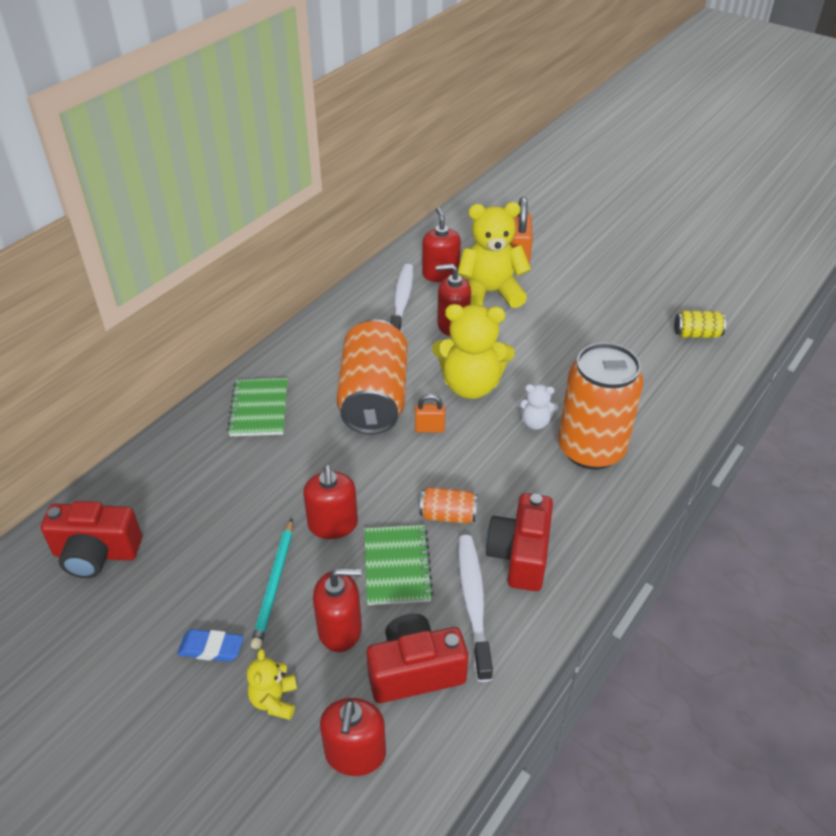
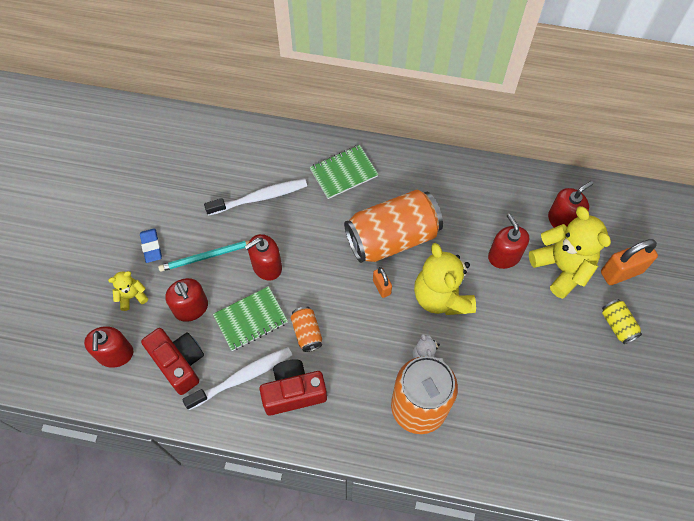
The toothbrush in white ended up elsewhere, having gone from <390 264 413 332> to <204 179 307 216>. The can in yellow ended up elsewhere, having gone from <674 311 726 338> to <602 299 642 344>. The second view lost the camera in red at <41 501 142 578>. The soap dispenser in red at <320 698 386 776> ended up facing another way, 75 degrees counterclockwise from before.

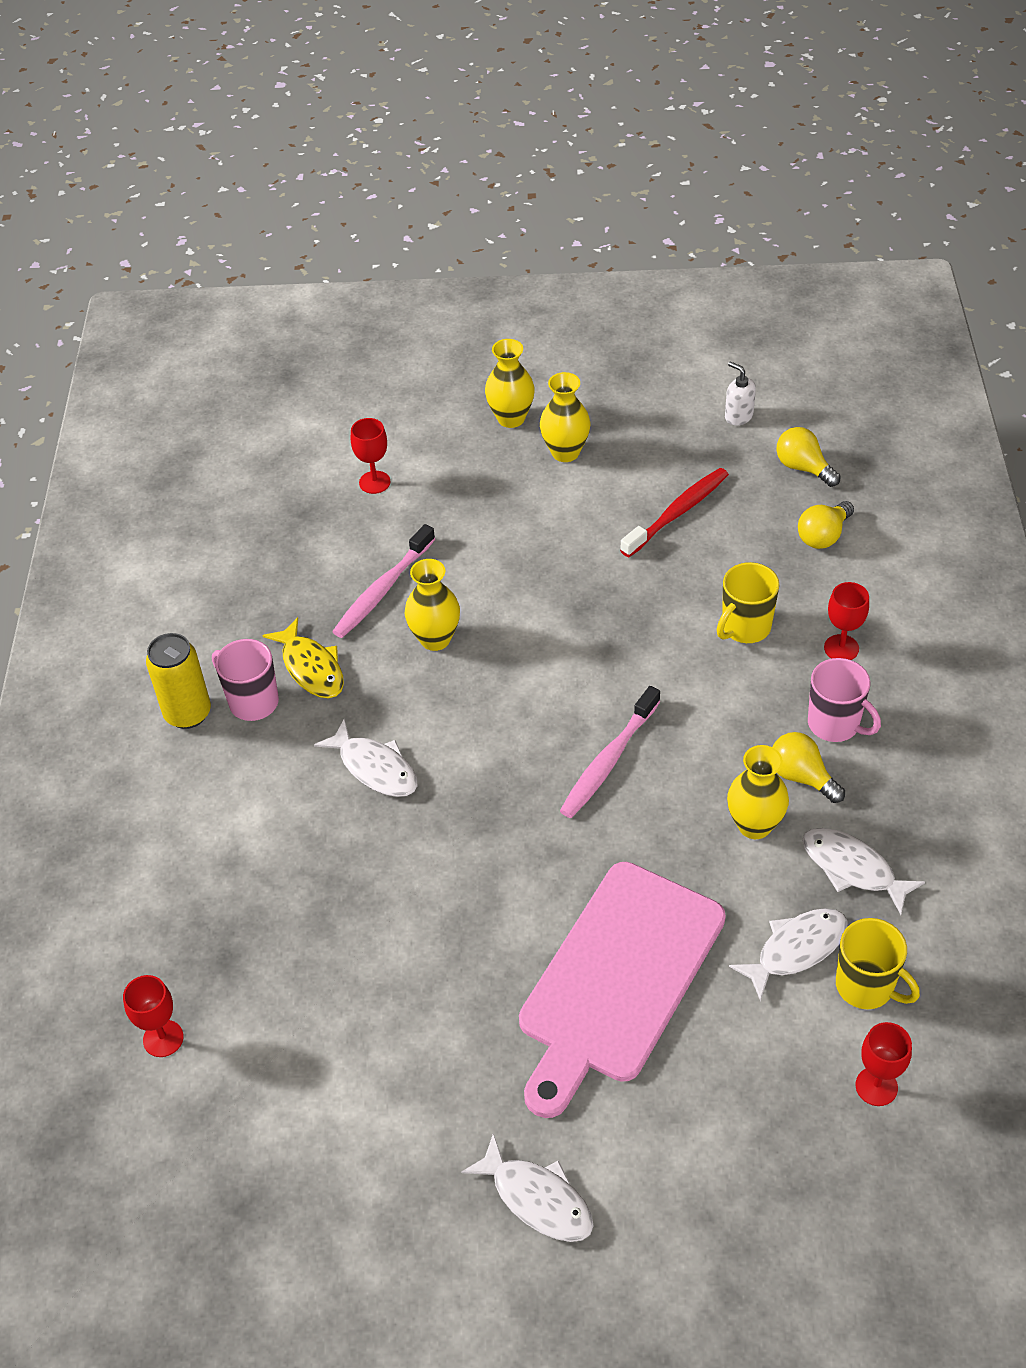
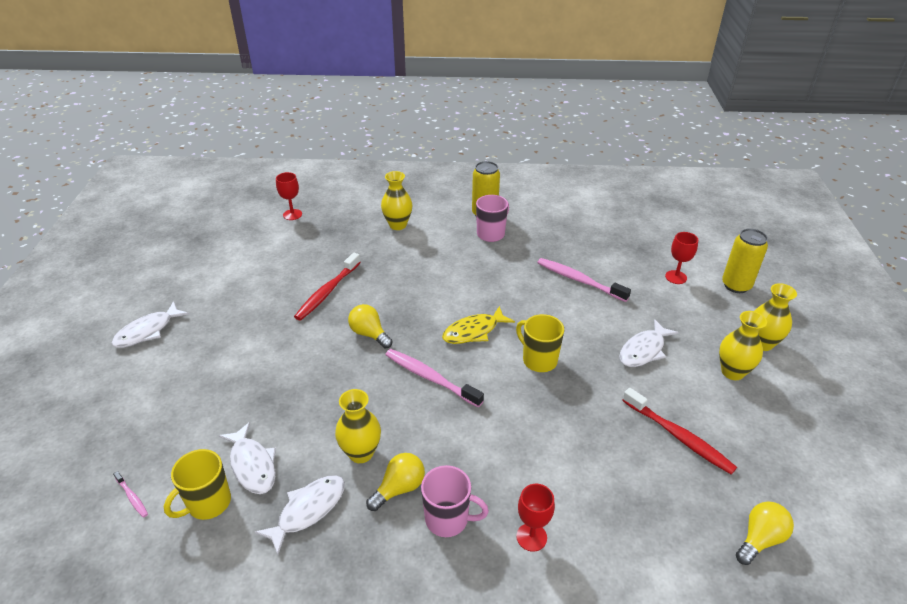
The second view lost the soap dispenser in white at <725 361 756 425>. The light bulb in yellow ended up elsewhere, having gone from <798 501 854 549> to <348 304 393 348>. The vase in yellow ended up elsewhere, having gone from <405 559 460 651> to <381 171 412 230>. The mug in yellow ended up elsewhere, having gone from <717 562 780 643> to <516 314 564 372>. The fish in yellow ended up elsewhere, having gone from <262 617 344 698> to <442 306 515 344>. The mug in pink at <808 658 881 742> ended up facing another way, 120 degrees counterclockwise from before. The fish in white ended up elsewhere, having gone from <314 719 417 797> to <619 319 679 367>. The second view lost the cutting board in pink at <519 862 726 1118>. Where the goblet in red stood at <855 1022 912 1106>, the toothbrush in pink came to stand at <113 471 148 518>. The second view gained the can in yellow at <722 228 768 293>. The second view gained the toothbrush in red at <294 253 361 321>.

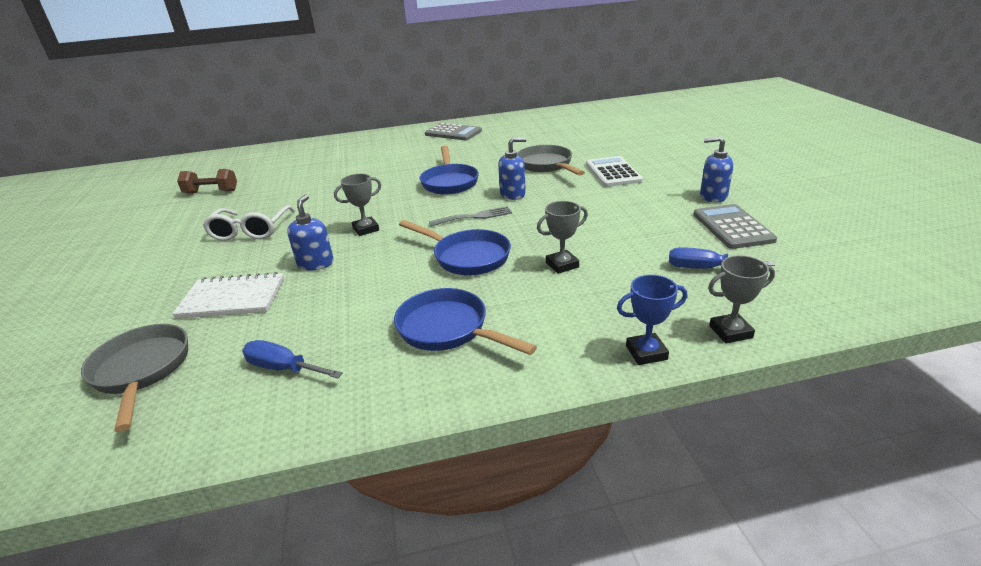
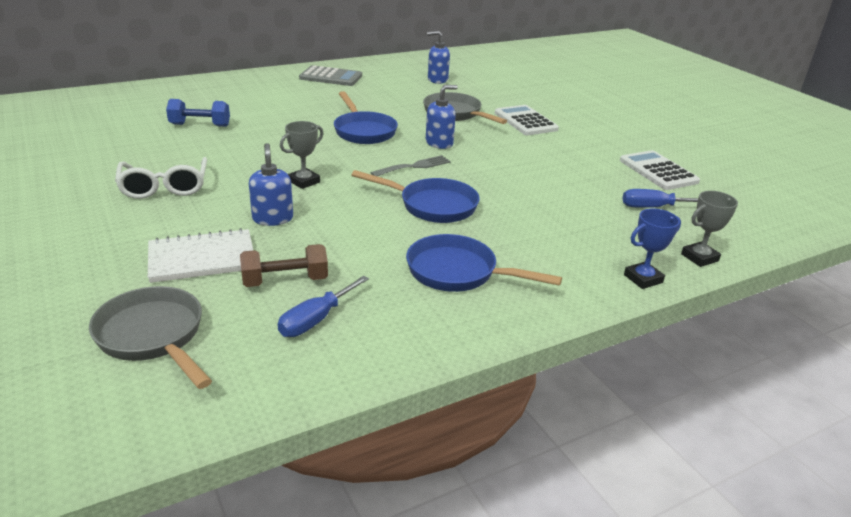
The soap dispenser in blue ended up elsewhere, having gone from <700 136 733 202> to <427 31 450 84>. The dumbbell in brown ended up elsewhere, having gone from <177 169 237 194> to <240 244 328 287>. The second view lost the trophy in grey at <537 201 588 274>. What was the calculator in grey at <693 204 777 249> turned into the calculator in white at <620 150 700 190>. The screwdriver in blue at <242 340 343 379> ended up facing another way, 60 degrees counterclockwise from before. The second view gained the dumbbell in blue at <166 99 230 127>.

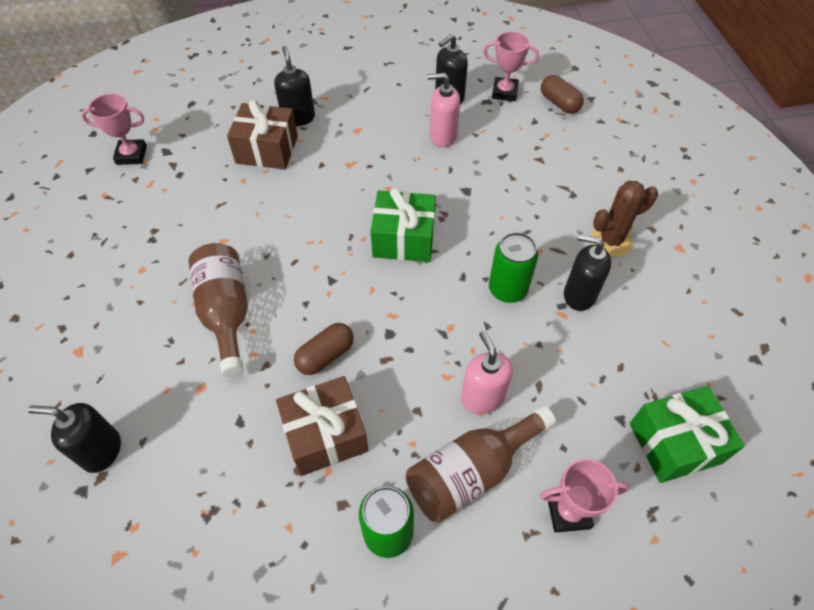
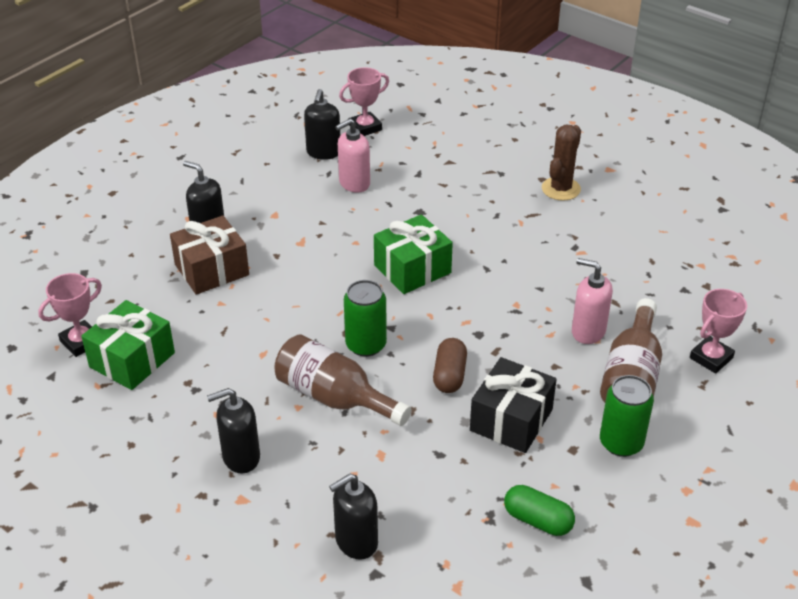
The second view lost the capsule in brown at <541 75 584 114>. The can in green ended up elsewhere, having gone from <489 232 538 303> to <344 280 387 357>. The soap dispenser in black ended up elsewhere, having gone from <564 234 611 311> to <207 388 260 473>. What was the gift in brown at <276 376 368 476> turned into the gift in black at <470 357 557 453>. The gift in green ended up elsewhere, having gone from <629 386 745 483> to <81 300 175 390>. The second view gained the capsule in green at <504 485 575 536>.

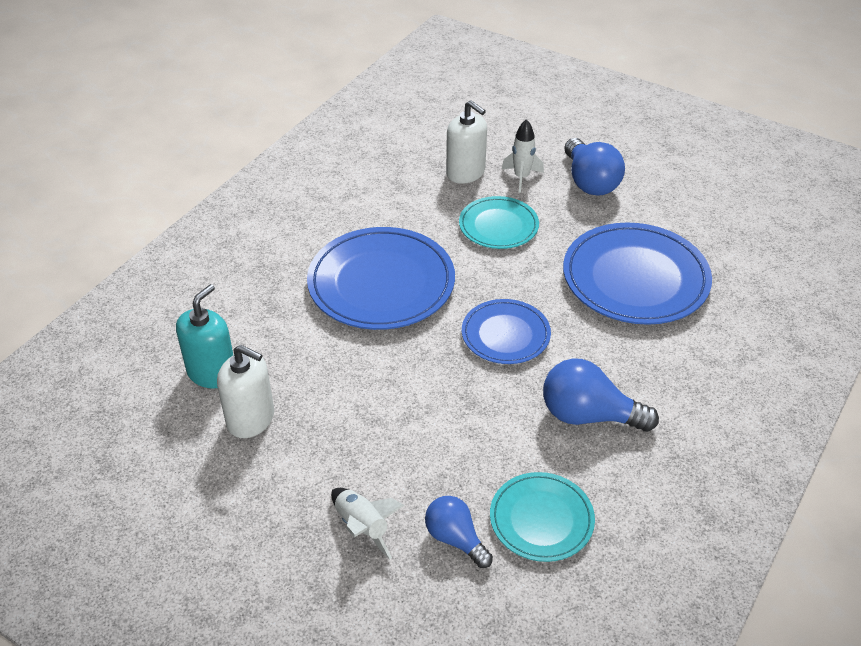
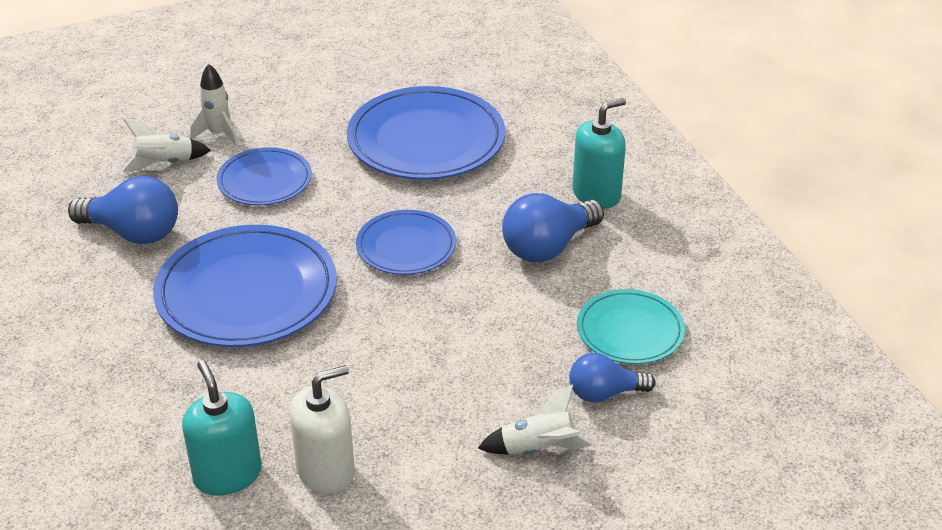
Where the soap dispenser in white stood at <446 100 487 184>, the rocket in white came to stand at <122 119 211 172>. The light bulb in blue ended up elsewhere, having gone from <564 138 625 196> to <68 176 178 244>. What was the plate in turquoise at <459 196 539 249> turned into the plate in blue at <216 147 312 205>. The second view gained the soap dispenser in turquoise at <572 98 626 209>.

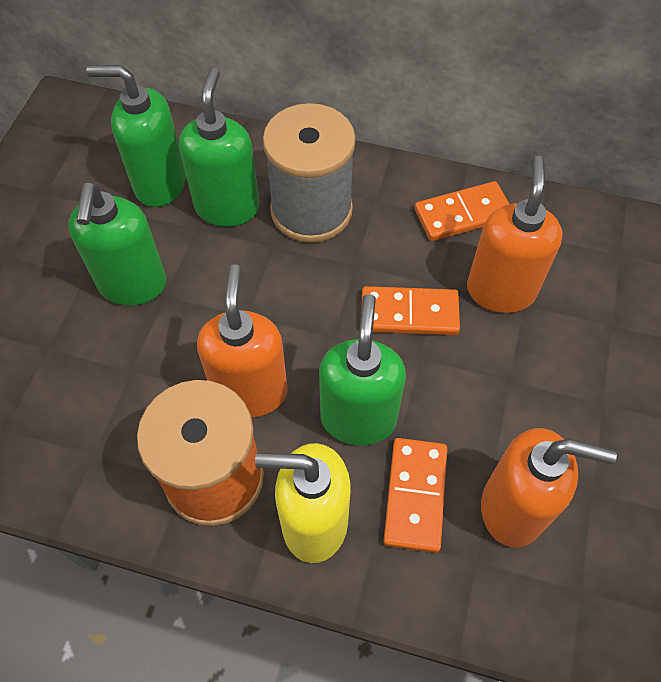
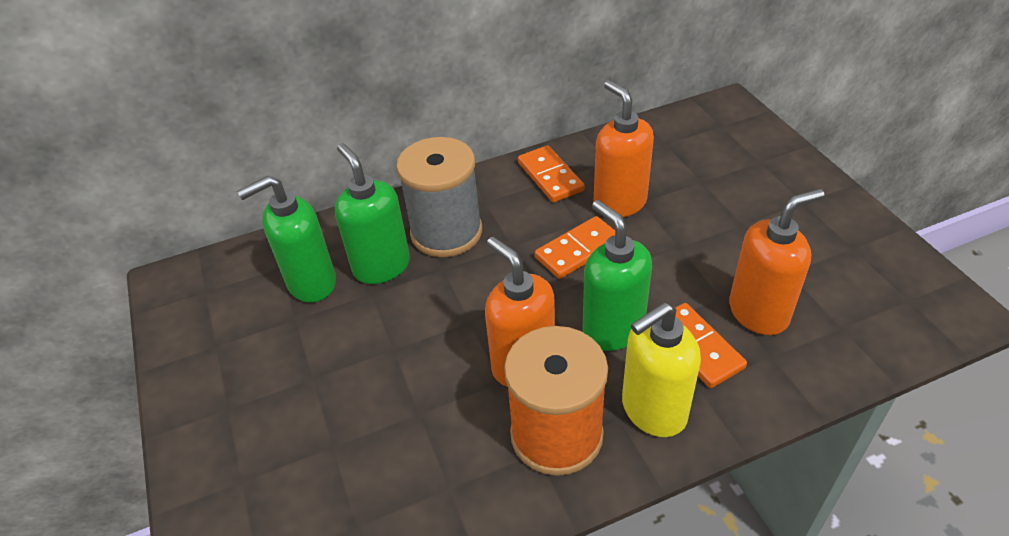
The domino in orange at <415 181 509 241> ended up facing another way, 60 degrees counterclockwise from before. The second view lost the soap dispenser in green at <68 182 166 306>.

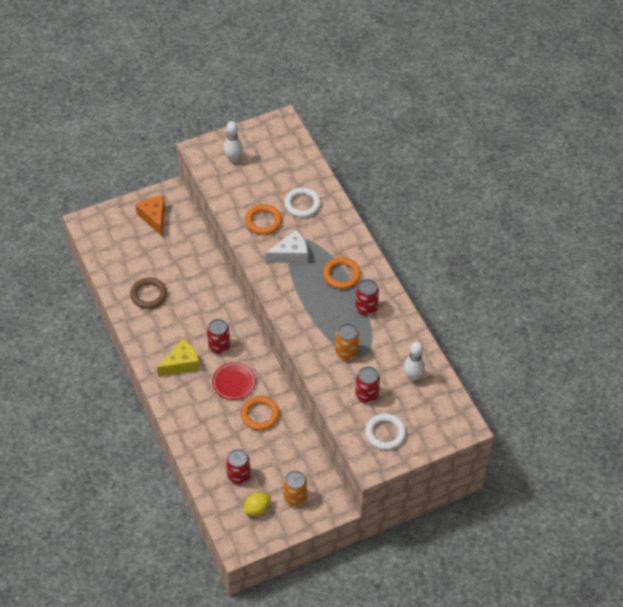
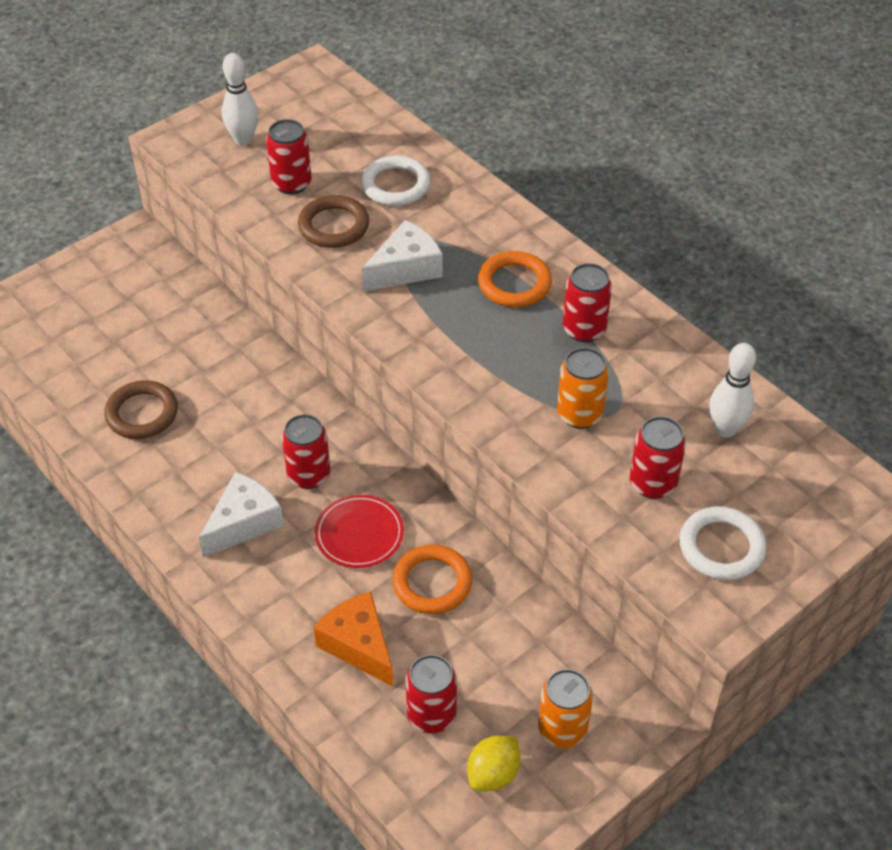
The cheese in orange ended up elsewhere, having gone from <135 196 165 236> to <313 591 394 687>. What was the ring in orange at <245 204 282 235> turned into the ring in brown at <298 195 369 248>. What was the cheese in yellow at <157 339 200 376> turned into the cheese in white at <199 472 284 558>. The second view gained the can in red at <266 119 311 194>.

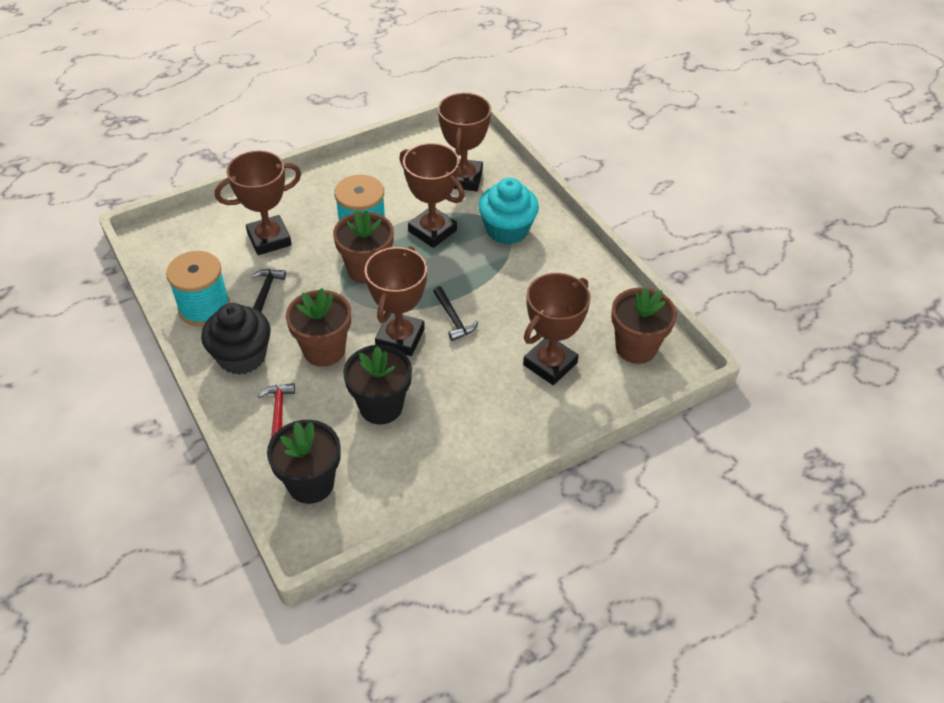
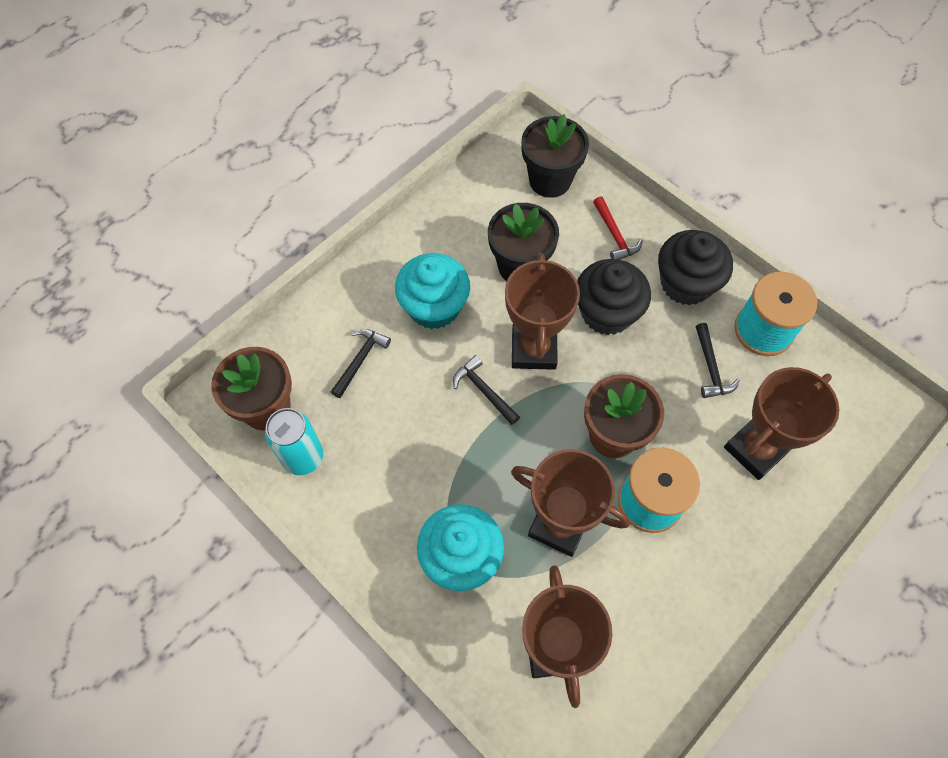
Where the trophy in brown stood at <523 273 591 385>, the hammer in black came to stand at <331 329 391 398>. Where the flower pot in brown stood at <286 288 351 367>, the cupcake in black came to stand at <577 259 651 335>. The second view gained the cupcake in turquoise at <395 253 470 329>. The second view gained the can in turquoise at <265 408 323 475>.

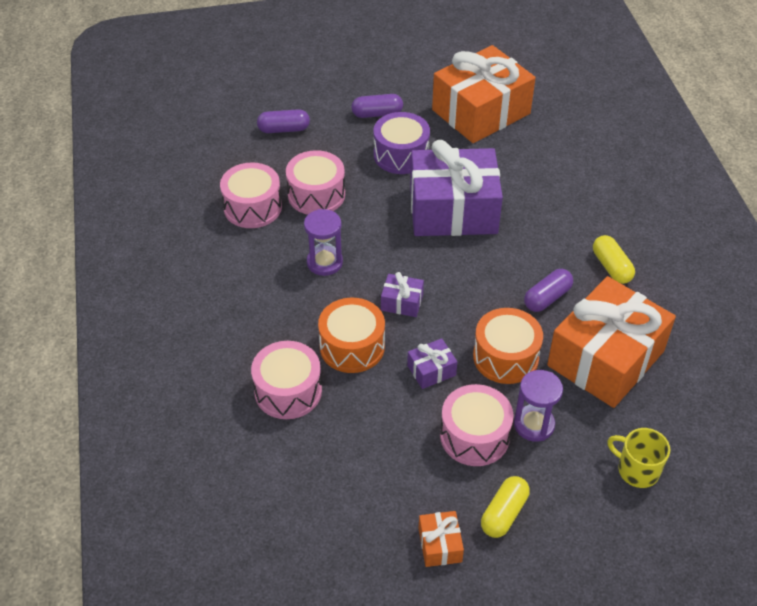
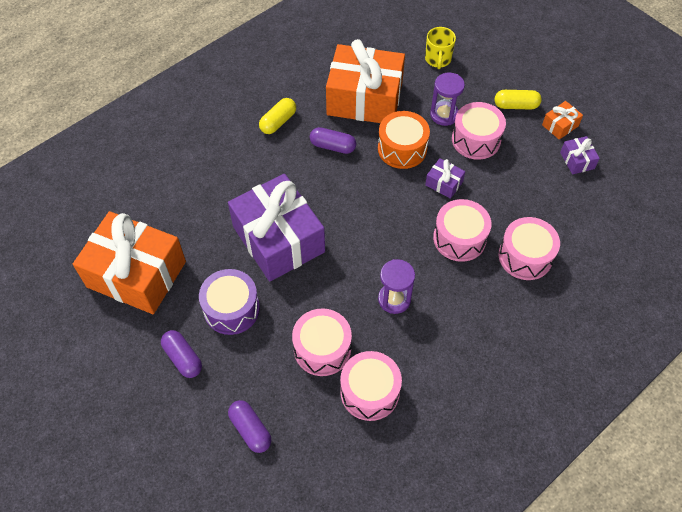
The gift in purple ended up elsewhere, having gone from <381 272 424 317> to <560 136 600 174>. What was the drum in orange at <318 298 385 373> turned into the drum in pink at <433 199 491 262>.

